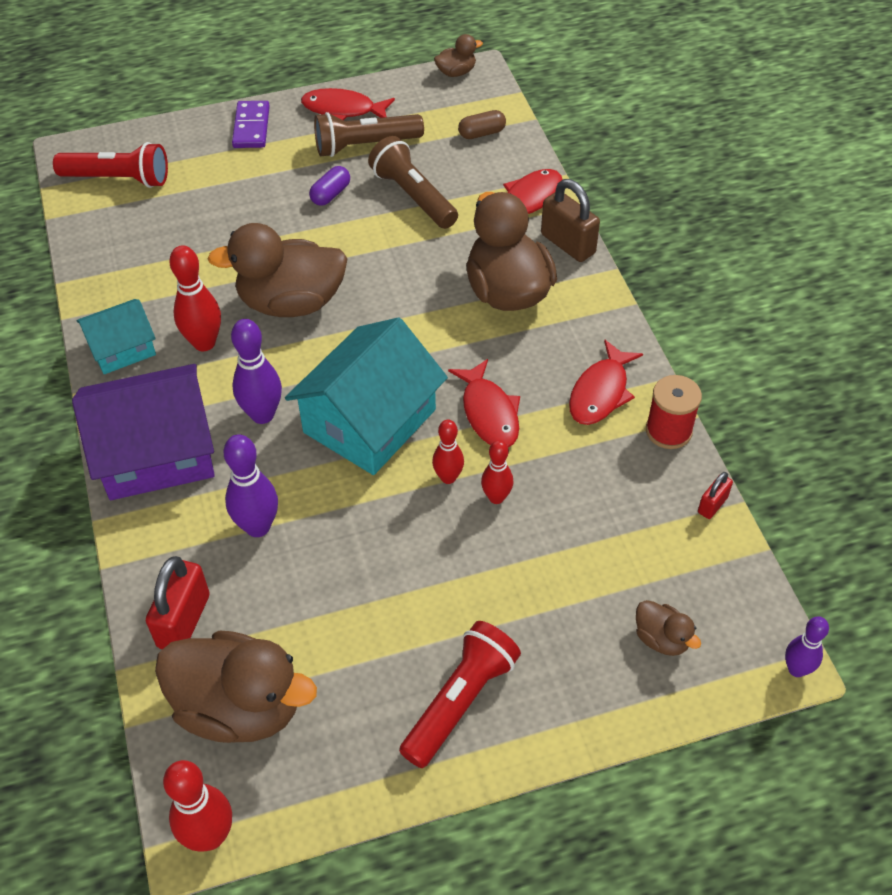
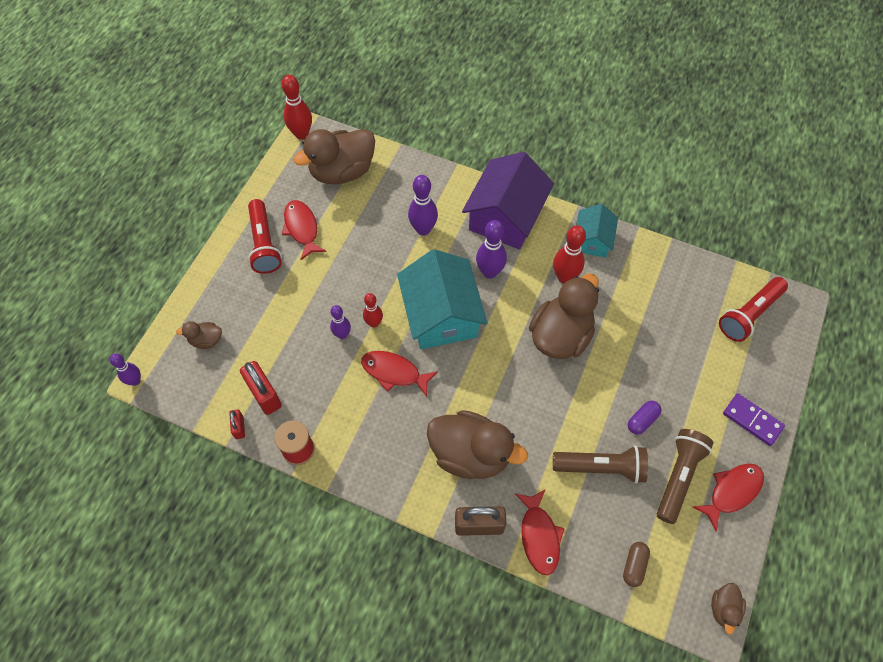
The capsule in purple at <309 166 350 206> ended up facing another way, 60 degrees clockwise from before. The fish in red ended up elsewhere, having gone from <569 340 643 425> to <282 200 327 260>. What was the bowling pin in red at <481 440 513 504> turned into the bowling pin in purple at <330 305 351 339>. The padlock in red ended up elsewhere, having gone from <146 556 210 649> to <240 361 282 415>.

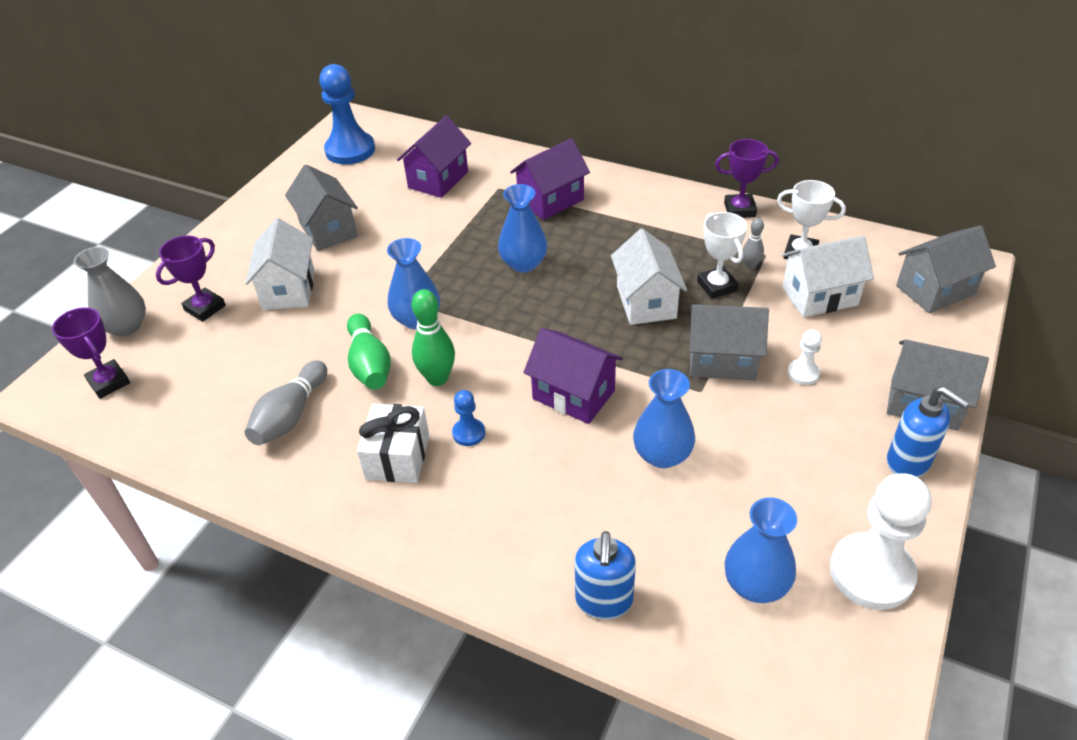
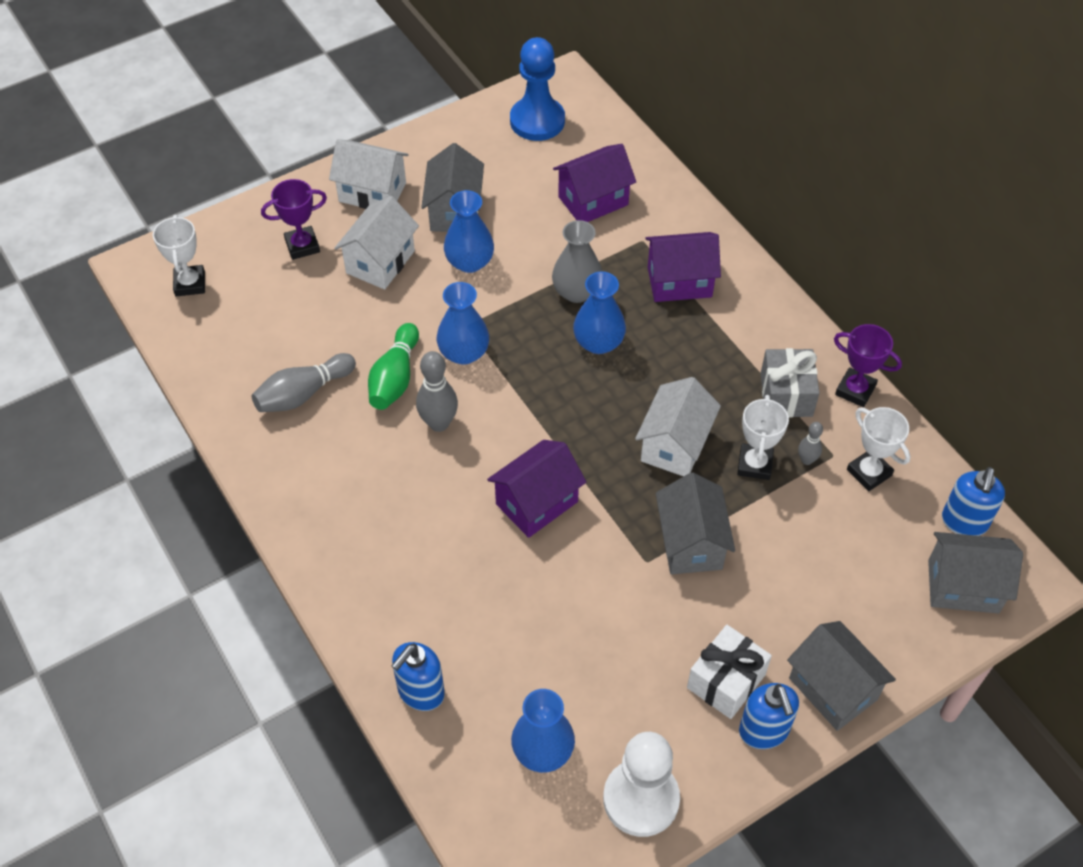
The house in white ended up elsewhere, having gone from <782 236 874 317> to <329 139 409 209>. The vase in grey ended up elsewhere, having gone from <74 247 146 337> to <552 220 602 303>. What was the bowling pin in green at <412 289 455 386> turned into the bowling pin in grey at <416 351 458 432>. The house in grey at <689 304 769 380> ended up facing another way, 45 degrees clockwise from before. What was the trophy in purple at <52 307 130 399> turned into the trophy in white at <153 215 205 296>. The house in purple at <523 328 623 424> ended up facing another way, 75 degrees clockwise from before. The second view lost the pawn in white at <787 329 822 385>. The vase in blue ended up elsewhere, having gone from <633 369 695 468> to <444 190 494 273>. The second view lost the pawn in blue at <452 390 485 446>. The gift in white ended up elsewhere, having gone from <357 404 429 483> to <687 625 772 719>. The second view gained the gift in grey at <760 348 820 418>. The second view gained the soap dispenser in blue at <942 467 1005 536>.

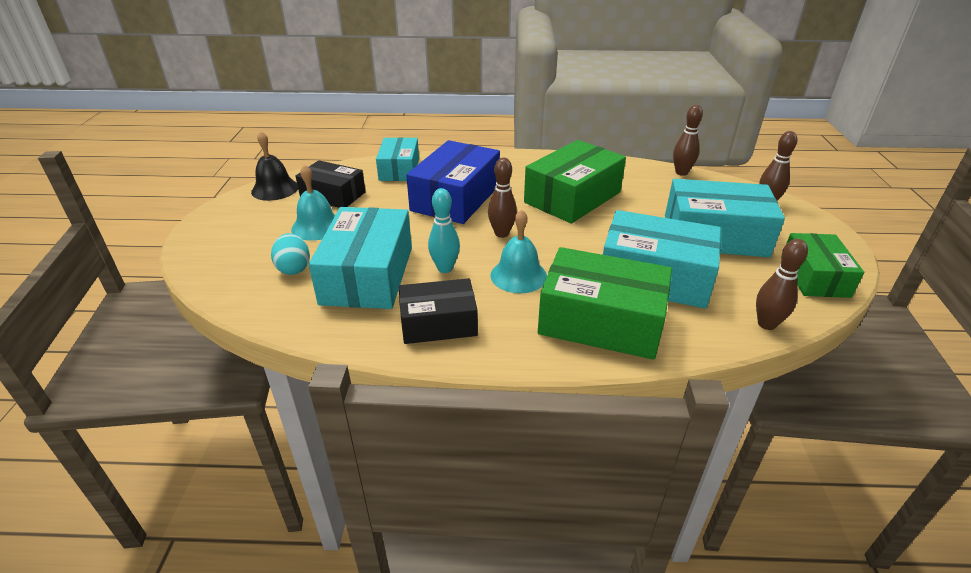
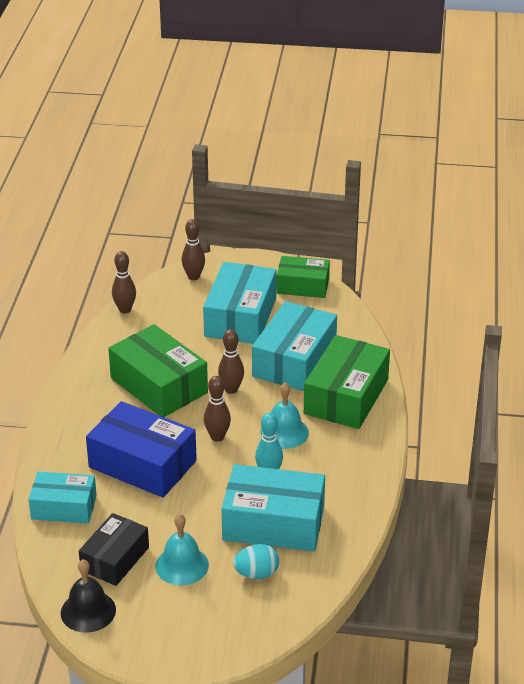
The bowling pin in brown ended up elsewhere, having gone from <756 239 808 330> to <218 329 244 394>. The second view lost the box in black at <398 278 478 344>.

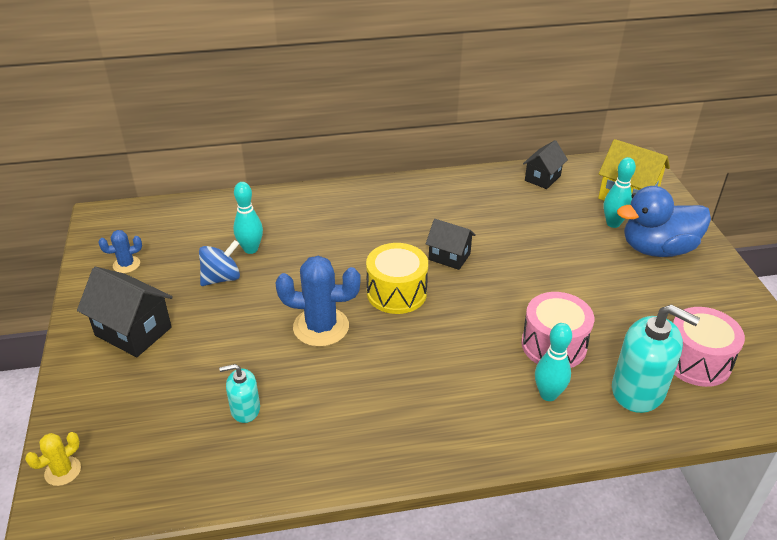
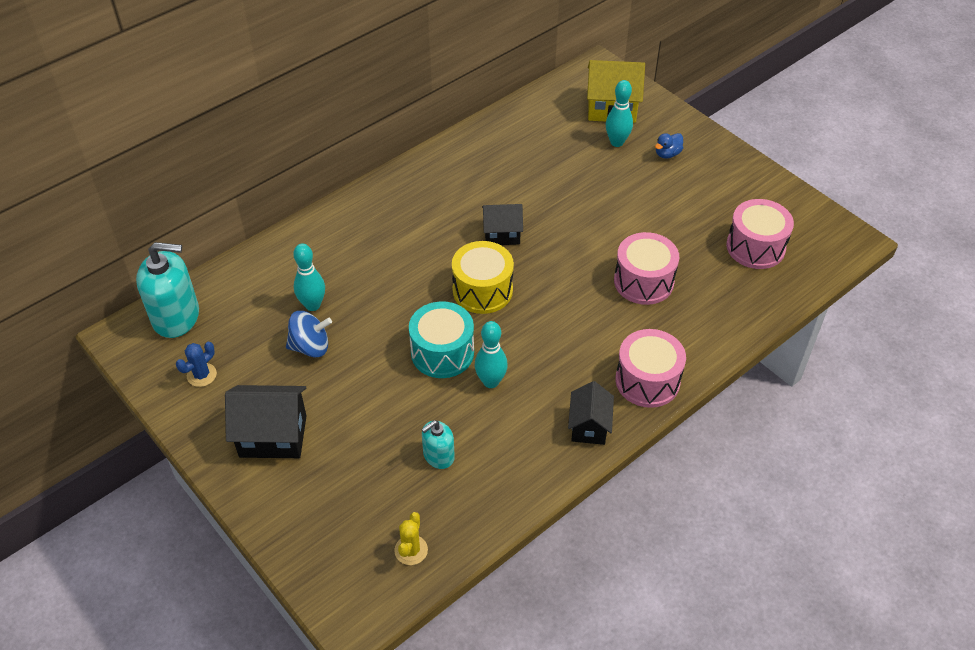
The house in black ended up elsewhere, having gone from <523 140 568 189> to <568 381 614 445>. The size of the duck in blue at <617 186 711 257> changed by a factor of 0.40. The spinning top in blue at <199 240 240 286> ended up facing another way, 60 degrees clockwise from before. Where the cactus in blue stood at <275 256 361 347>, the drum in turquoise came to stand at <409 301 474 378>. The soap dispenser in turquoise ended up elsewhere, having gone from <612 304 700 413> to <136 242 199 338>. The bowling pin in turquoise ended up elsewhere, having gone from <535 323 572 401> to <475 321 508 388>. The cactus in yellow ended up elsewhere, having gone from <25 432 81 486> to <394 512 428 565>. The second view gained the drum in pink at <615 329 686 408>.

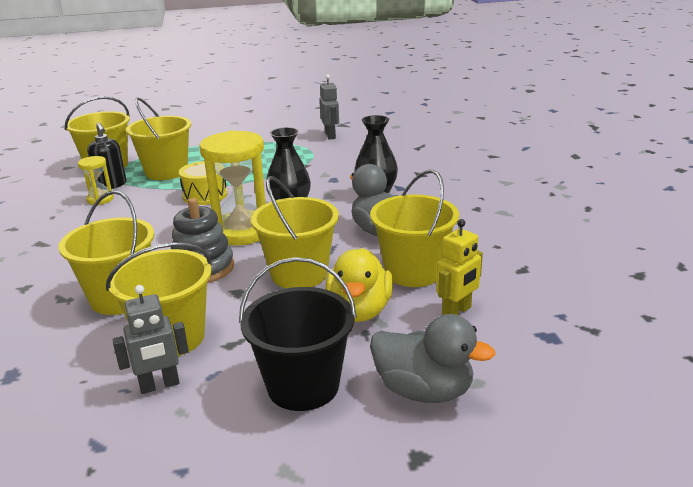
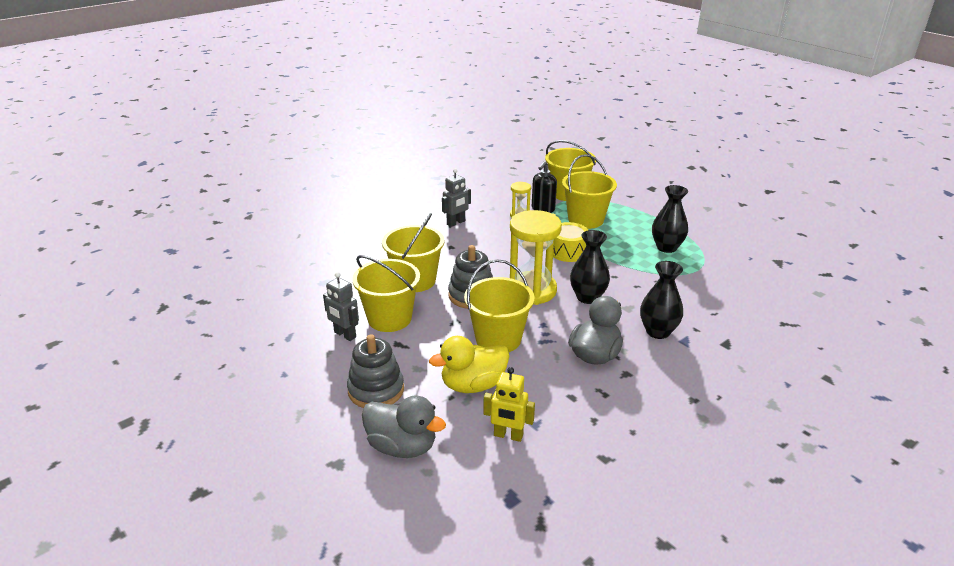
The robot in grey ended up elsewhere, having gone from <319 74 339 140> to <442 169 471 227>. The second view lost the bucket in yellow at <370 170 459 287>. Where the bucket in black stood at <239 257 357 411>, the stacking toy in grey came to stand at <347 334 404 408>. The duck in grey at <370 314 495 403> ended up facing another way, 60 degrees counterclockwise from before. The second view gained the vase in black at <652 185 688 253>.

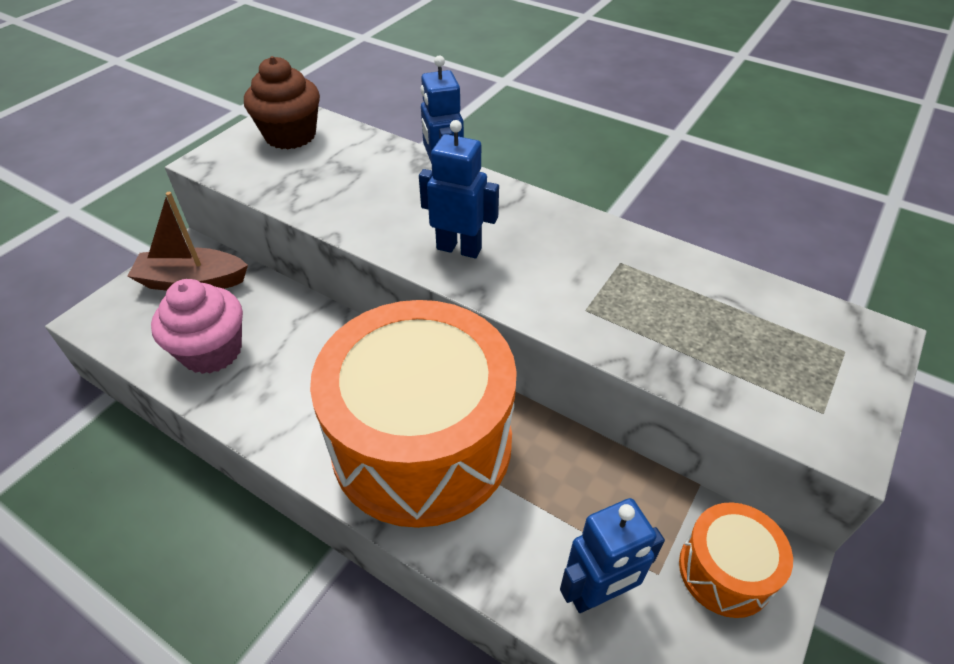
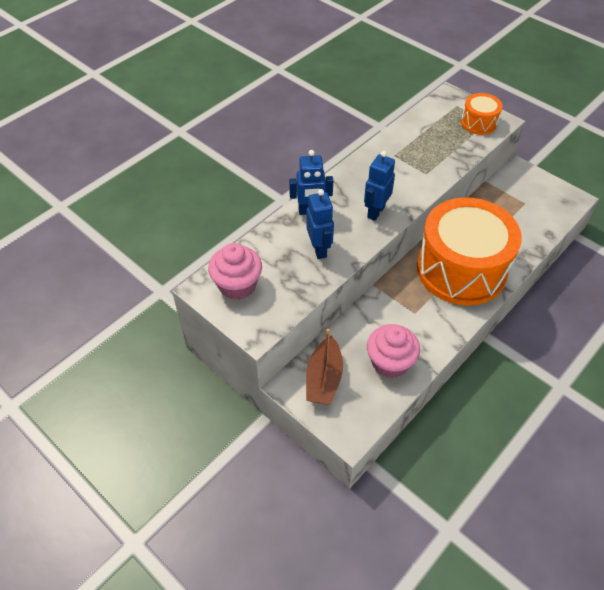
What was the cupcake in brown at <244 56 320 149> turned into the cupcake in pink at <208 243 262 300>. The robot in blue ended up elsewhere, having gone from <560 498 665 613> to <306 189 334 259>. The drum in orange ended up elsewhere, having gone from <679 502 793 618> to <461 93 503 135>.

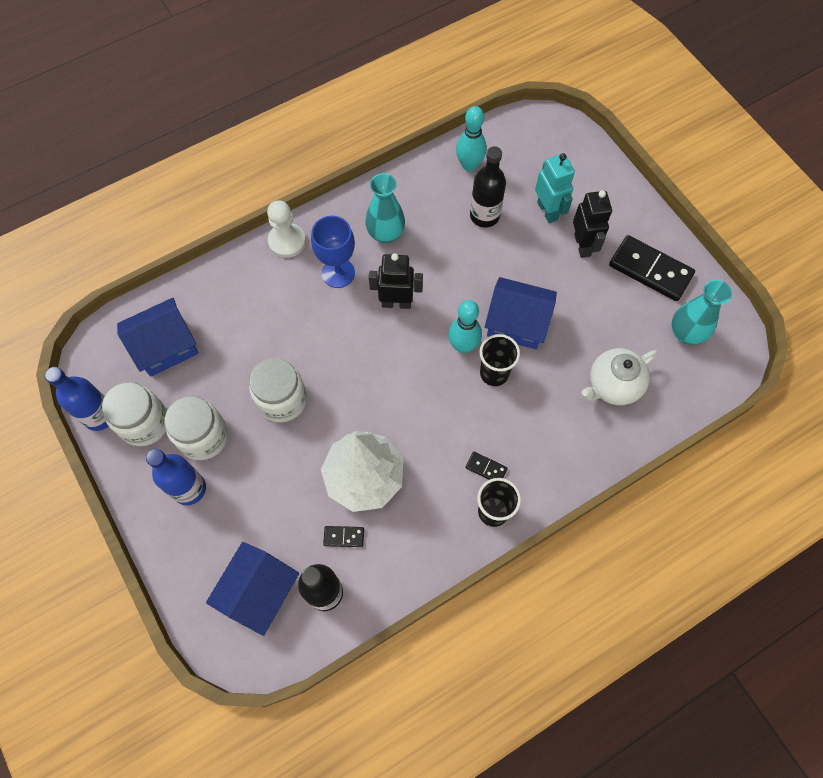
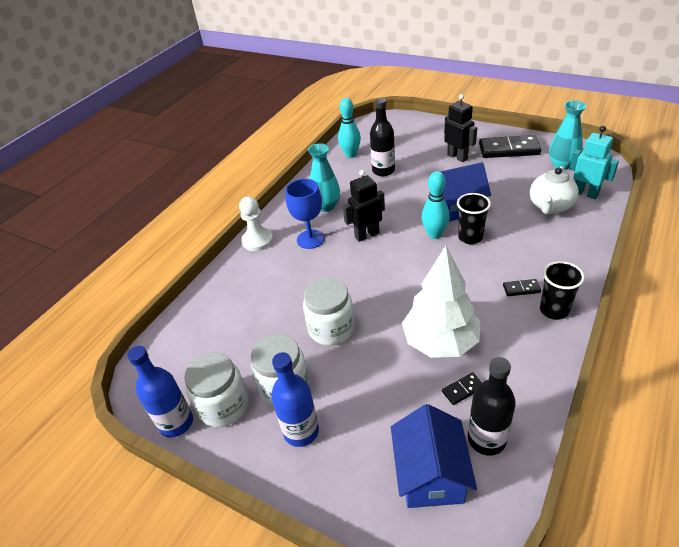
The robot in turquoise ended up elsewhere, having gone from <535 153 575 223> to <569 126 619 199>. The second view lost the house in blue at <117 298 199 377>.

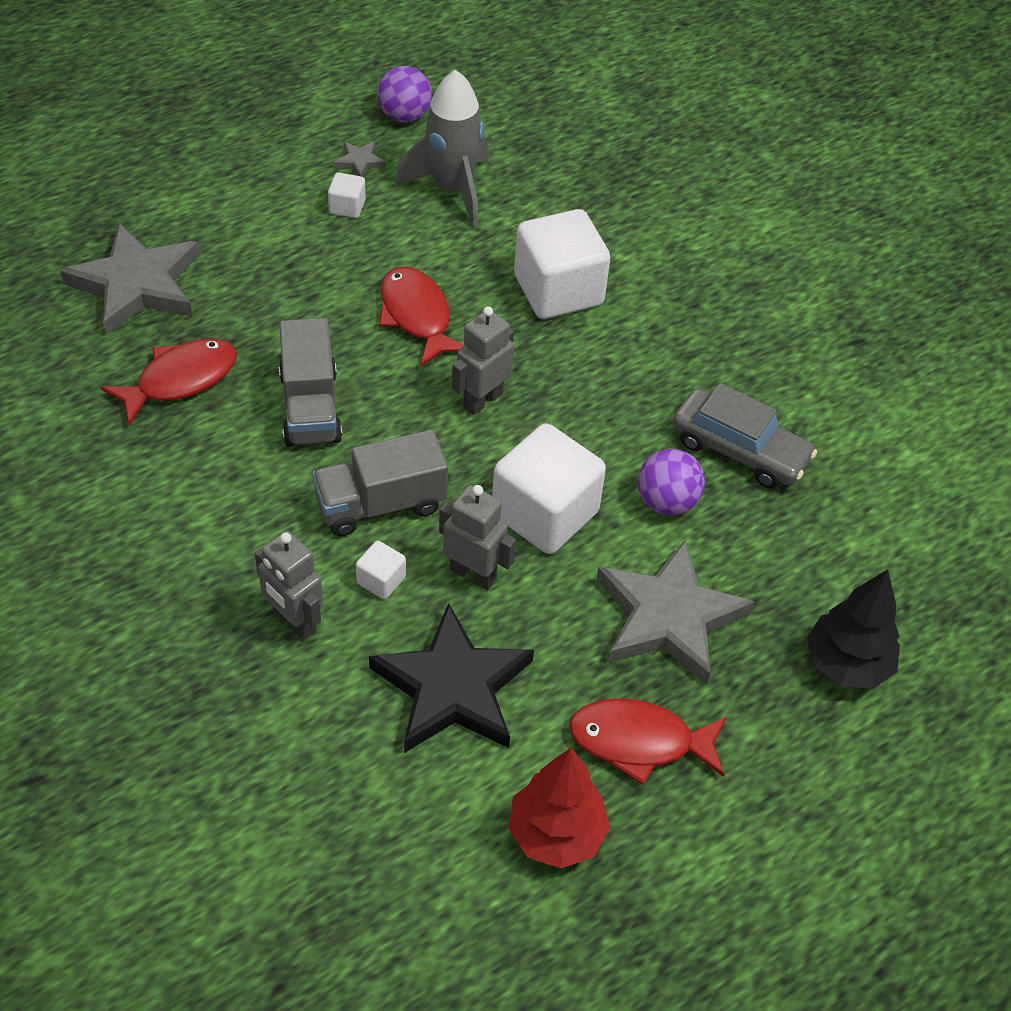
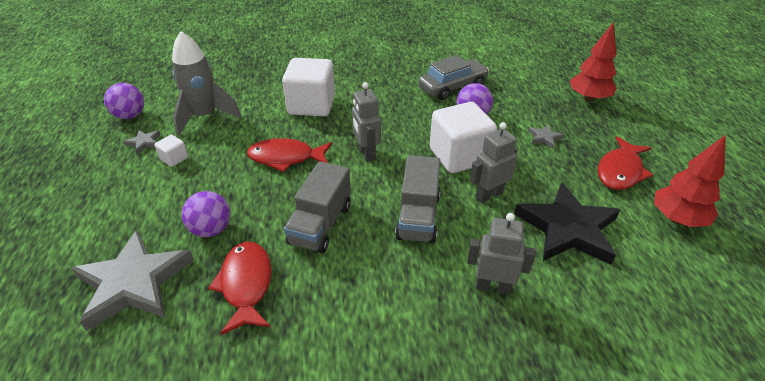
The truck in grey at <279 318 342 446> ended up facing another way, 90 degrees clockwise from before. The robot in grey at <255 531 323 640> ended up facing another way, 150 degrees counterclockwise from before. The size of the star in grey at <596 539 755 685> changed by a factor of 0.41. The second view lost the cube in white at <356 541 406 599>. What was the tree in black at <807 569 900 688> turned into the tree in red at <570 22 616 102>. The second view gained the ball in purple at <182 191 231 237>.

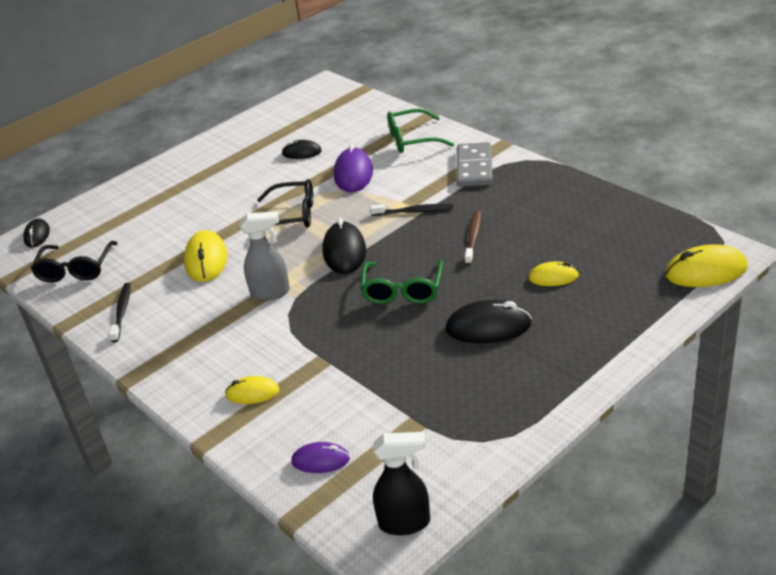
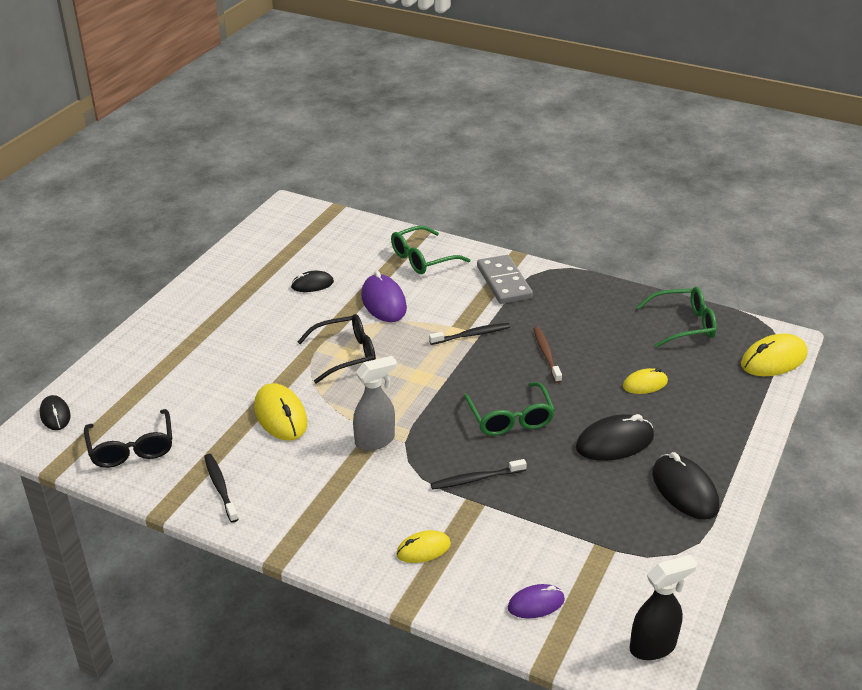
The mouse in black ended up elsewhere, having gone from <322 218 366 274> to <652 452 719 520>. The second view gained the glasses in green at <636 287 717 348>. The second view gained the toothbrush in black at <431 459 527 490>.

